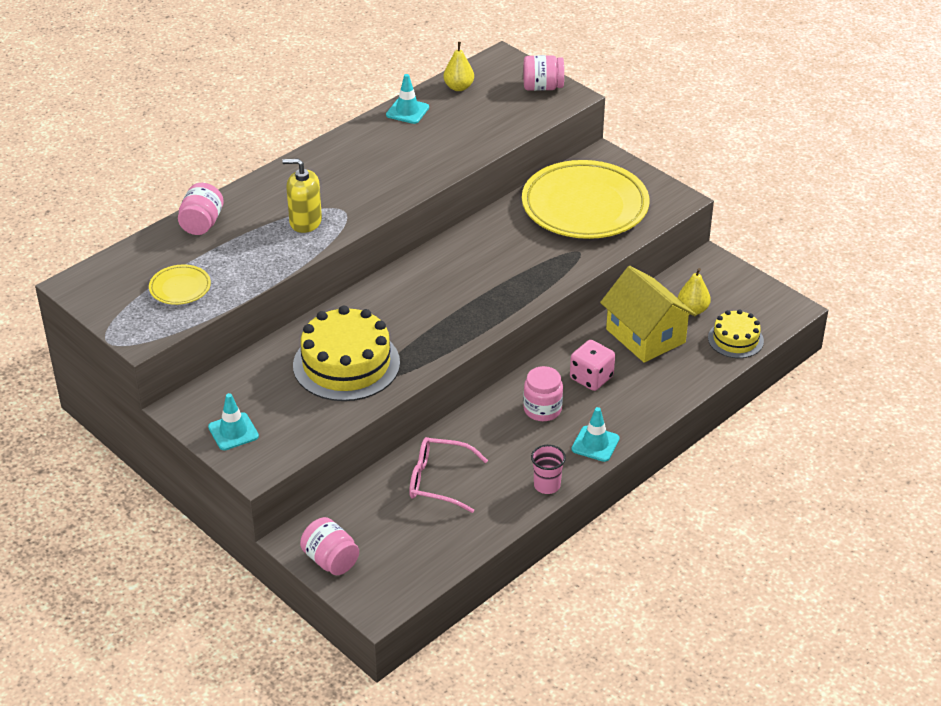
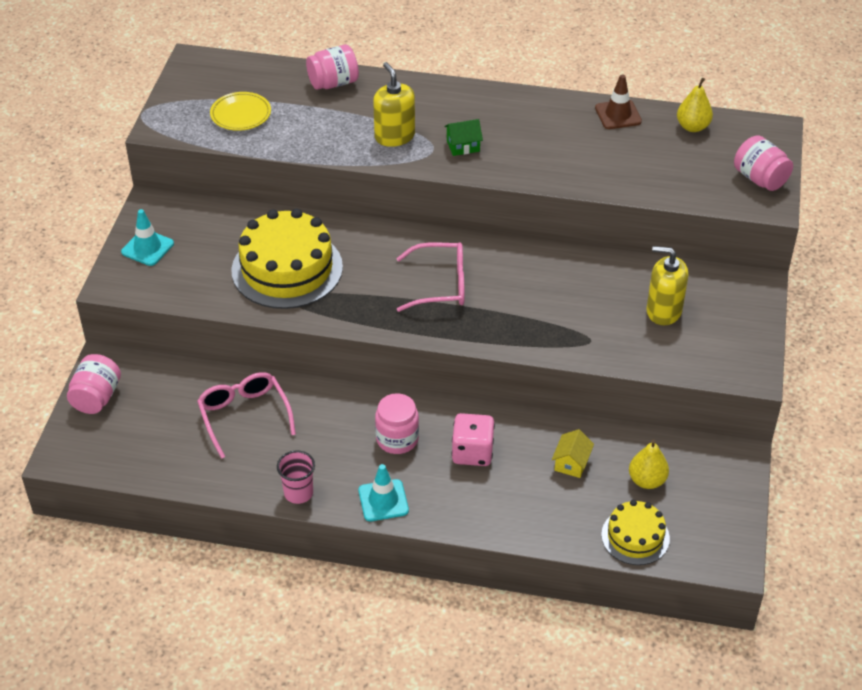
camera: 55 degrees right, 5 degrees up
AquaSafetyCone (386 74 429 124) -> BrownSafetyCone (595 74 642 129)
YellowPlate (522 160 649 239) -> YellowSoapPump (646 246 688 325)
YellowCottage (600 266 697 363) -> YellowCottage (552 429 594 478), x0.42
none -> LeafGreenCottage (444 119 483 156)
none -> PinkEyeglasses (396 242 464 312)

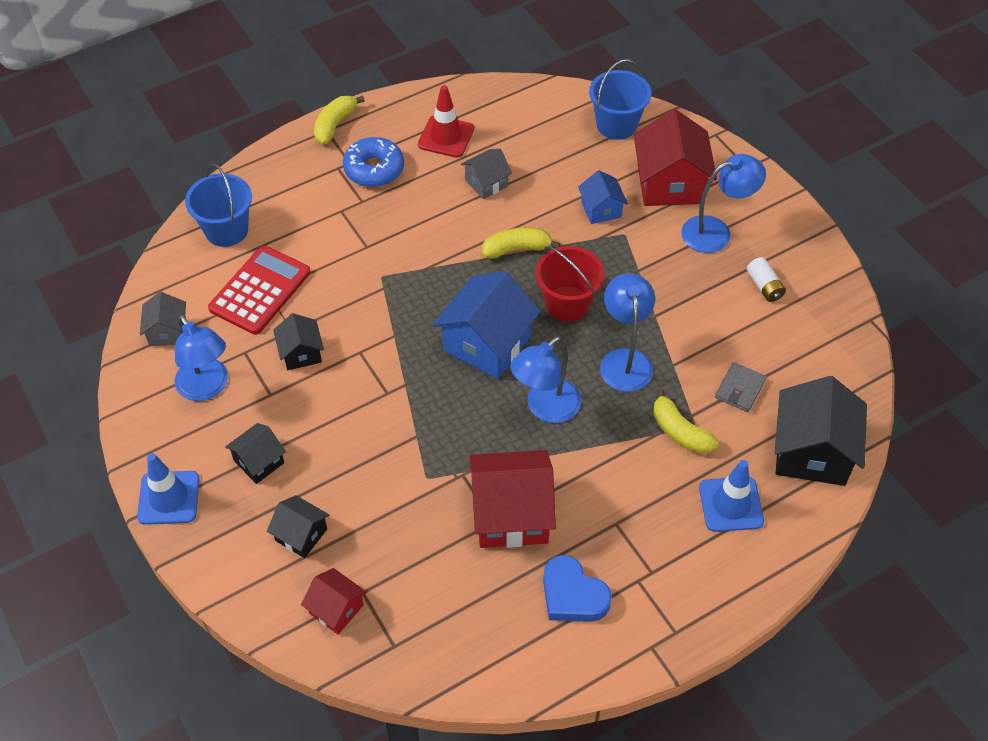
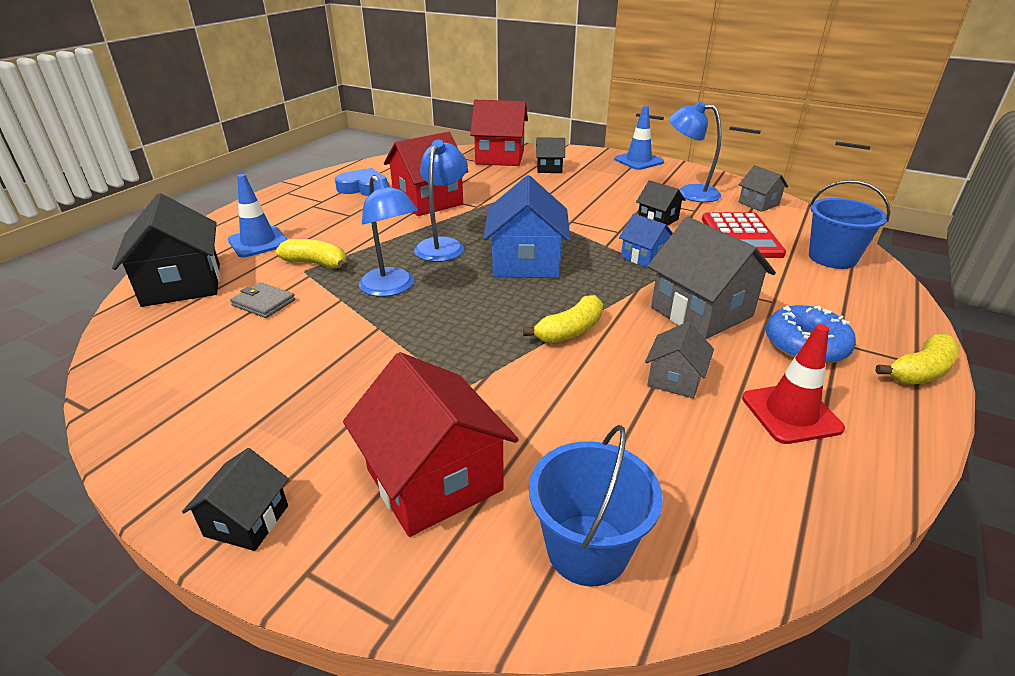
camera: 150 degrees right, 20 degrees down
YellowBananaFruit (314 95 365 144) -> YellowBananaFruit (876 334 960 384), 60 degrees clockwise
BlueReadingLamp (681 154 766 253) -> none
BlueCottage (578 170 628 224) -> BlueCottage (619 214 673 268), move
RedSandBucket (535 246 604 322) -> none
PureWhiteAaBattery (747 257 786 302) -> none
GrayWallet (715 362 767 412) -> GrayWallet (230 282 295 318), 60 degrees counterclockwise
BlackCottage (225 423 286 484) -> BlackCottage (182 448 289 551), move
RedCottage (301 568 367 634) -> RedCottage (470 100 528 166), x1.86
none -> GrayCottage (648 217 776 339)

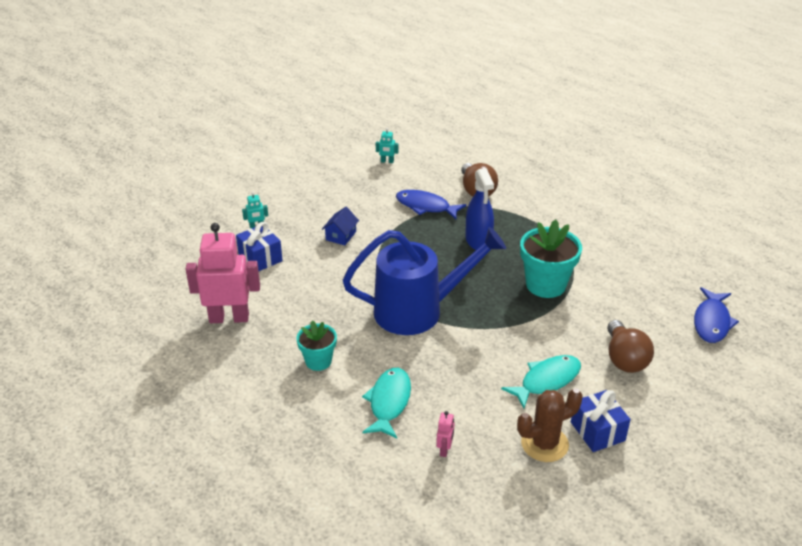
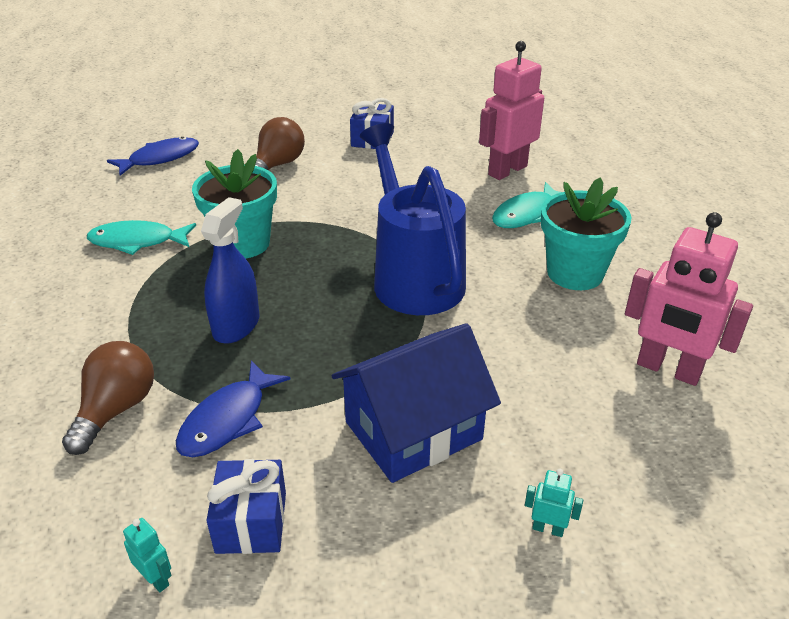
camera: 145 degrees left, 0 degrees up
BlueToyFish (396 190 466 219) -> BlueToyFish (176 360 290 457), 60 degrees clockwise
BlueCottage (322 207 359 245) -> BlueCottage (331 323 501 483), x2.23
BlueGift (236 222 283 271) -> BlueGift (206 459 286 554), move
BlueWateringCan (343 227 506 335) -> BlueWateringCan (360 123 466 315), 45 degrees clockwise
AquaPottedPlant (296 320 337 371) -> AquaPottedPlant (541 177 631 290), x1.66
AquaToyFish (501 355 581 408) -> AquaToyFish (87 220 196 255), move
BrownPricklyPlant (517 388 583 462) -> none
PinkRobotFigure (436 411 454 457) -> PinkRobotFigure (479 41 544 180), x2.44

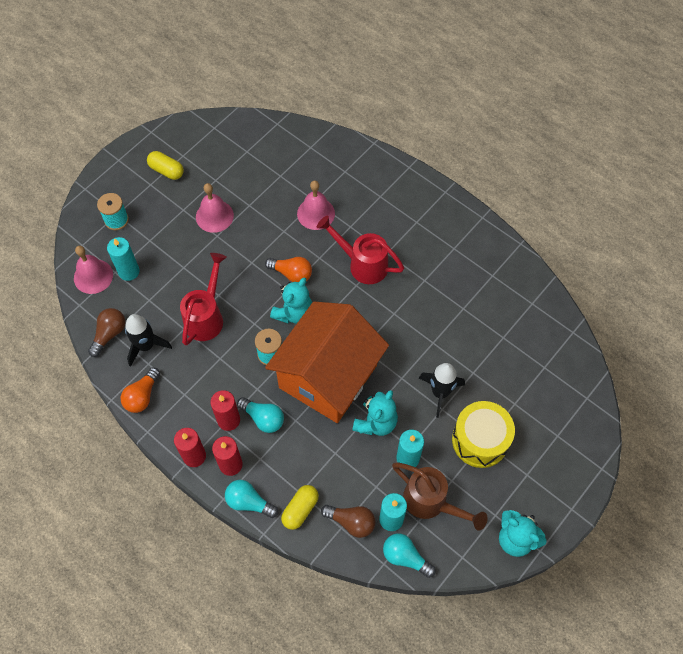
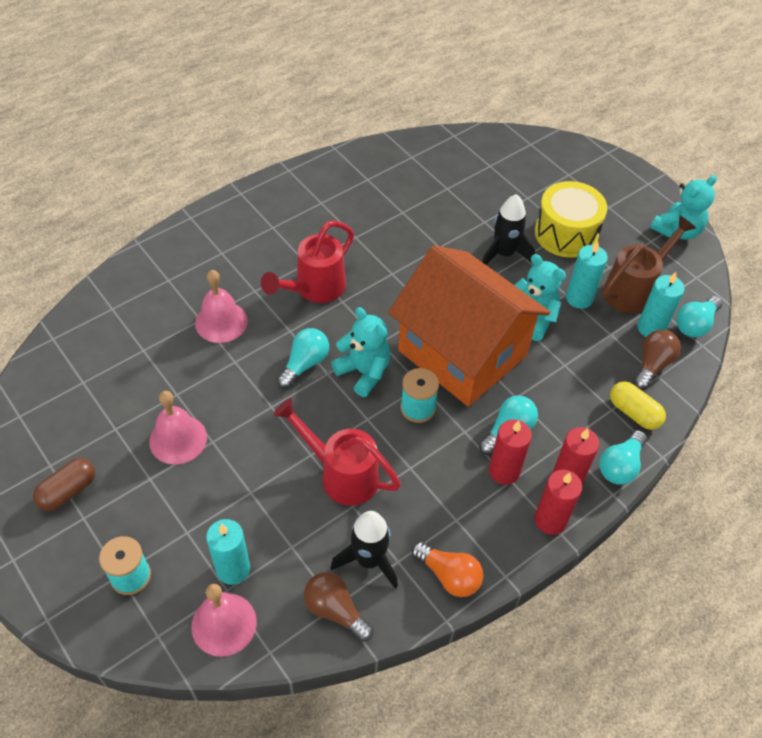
camera: 80 degrees left, 10 degrees down
YellowPill (147 151 184 180) -> BrownPill (33 458 95 511)
OrangeColouredLightBulb (265 257 312 282) -> AquaLightBulb (277 328 329 389)

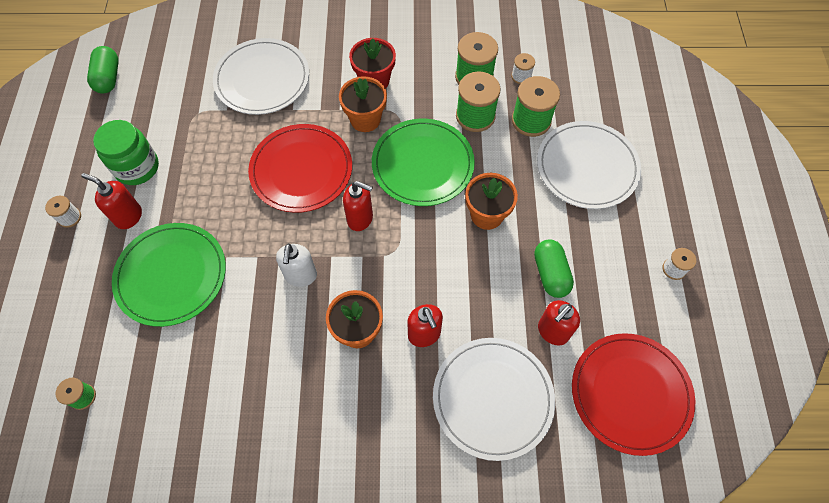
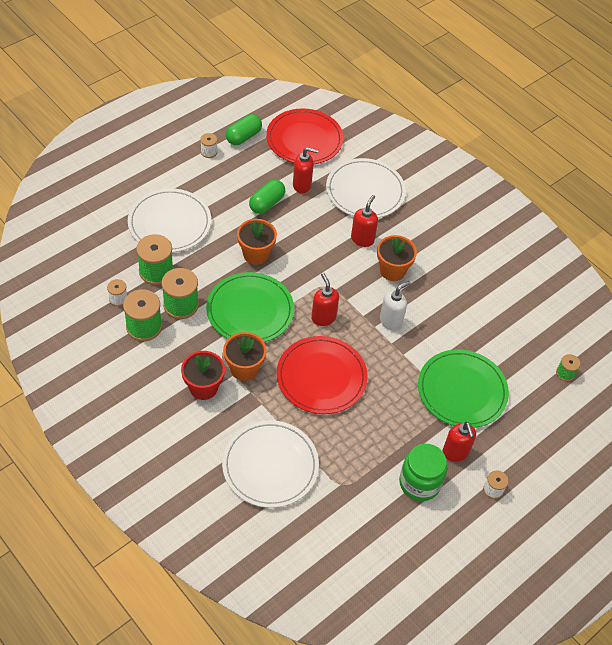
camera: 135 degrees left, 10 degrees down
LeafGreenPill (87 46 119 94) -> LeafGreenPill (226 114 262 145), move

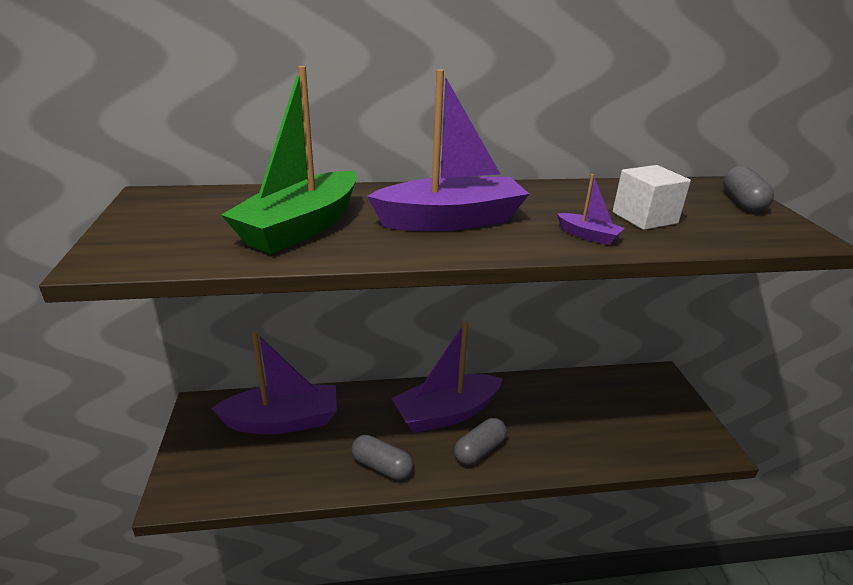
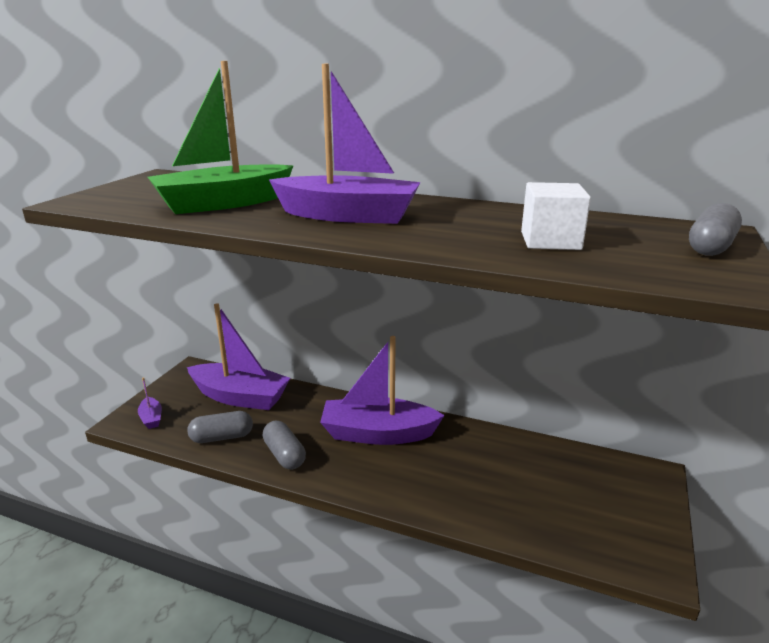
camera: 30 degrees right, 5 degrees down
RoyalPurpleToyBoat (557 174 625 245) -> RoyalPurpleToyBoat (138 377 162 429), move
GrayPill (454 418 507 465) -> GrayPill (187 411 253 443), move

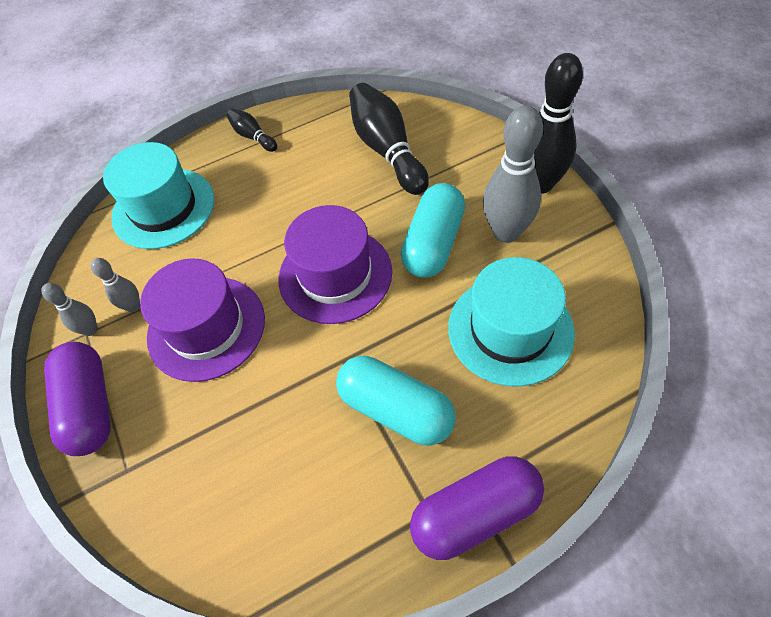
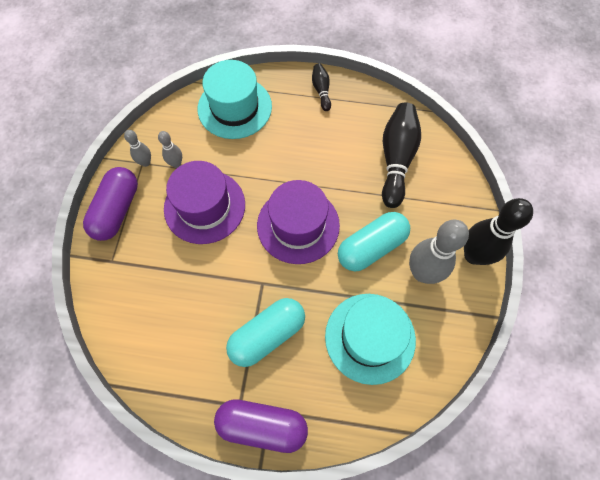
camera: 30 degrees right, 10 degrees up
AquaPill (336 356 456 445) -> AquaPill (226 298 305 367), 75 degrees clockwise

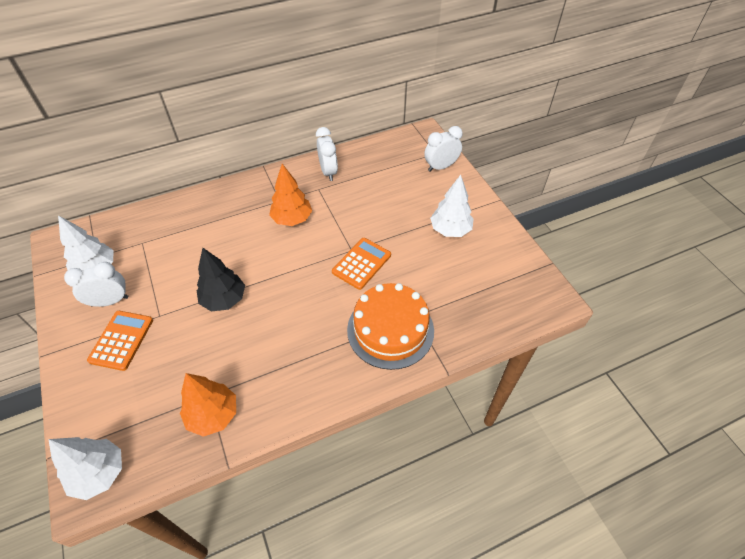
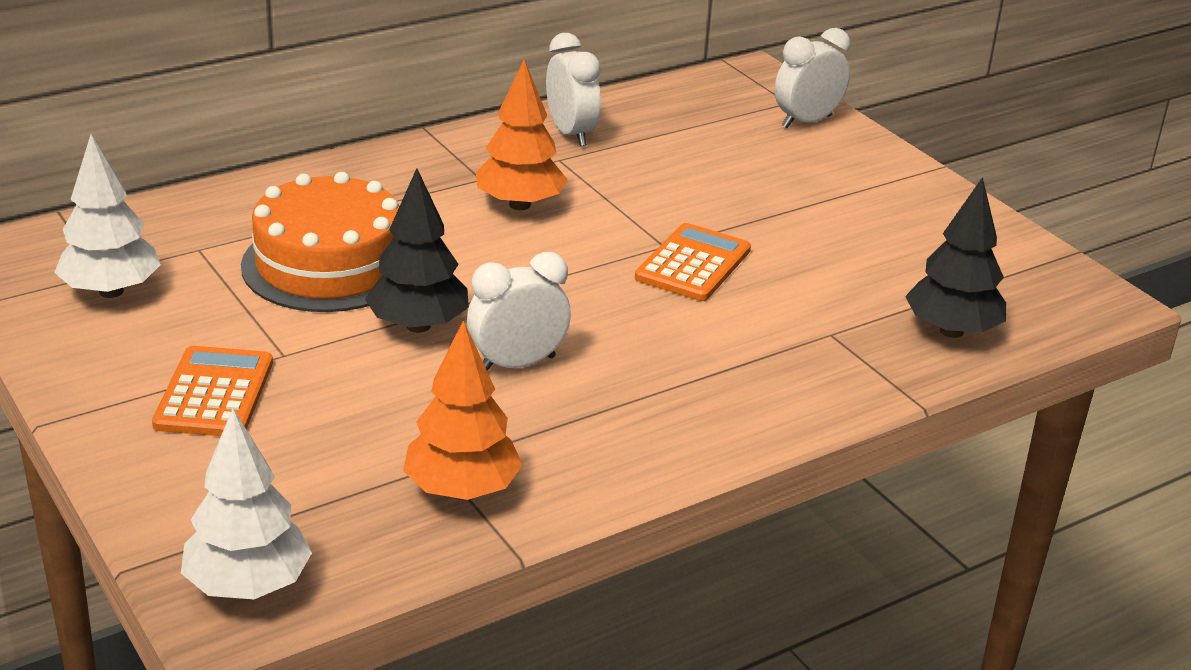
camera: 10 degrees left, 20 degrees down
PureWhiteFirTree (430 175 474 237) -> none
PureWhiteAlarmClock (64 262 128 307) -> PureWhiteAlarmClock (467 252 571 371), move
OrangeColouredGateau (347 283 434 370) -> OrangeColouredGateau (241 172 399 312), move
none -> BlackFirTree (905 177 1006 338)

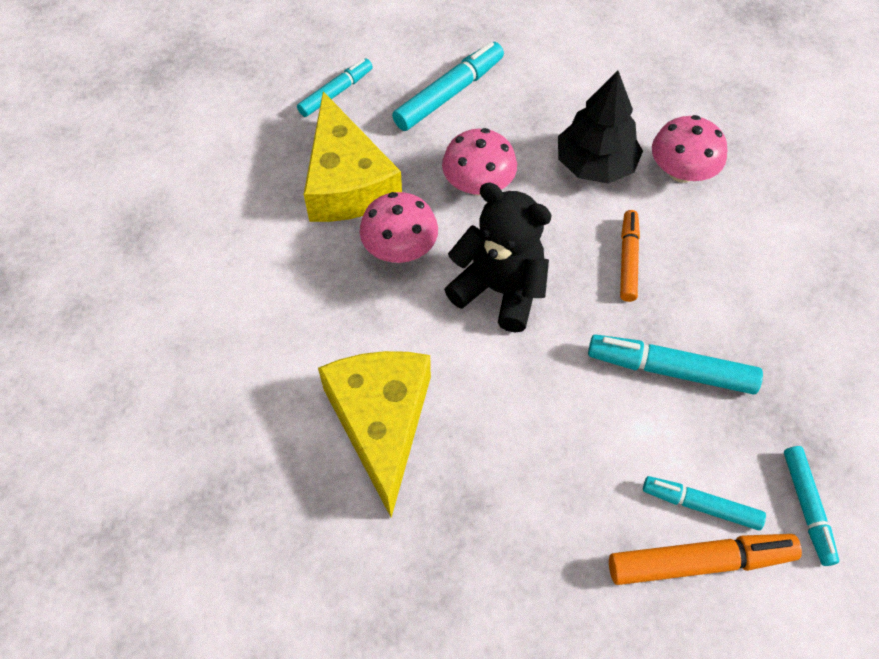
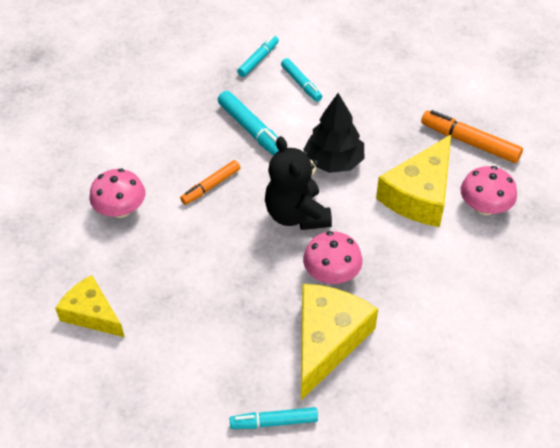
camera: 140 degrees left, 10 degrees down
AquaMarker (392 42 504 131) -> none
BlackFirTree (558 70 643 184) -> BlackFirTree (303 93 365 173), move
PinkMushroom (442 128 517 196) -> PinkMushroom (460 166 517 215), move
OrangeColouredMarker (609 534 802 585) -> OrangeColouredMarker (421 110 523 163), move
none -> YellowPieceOfCheese (55 275 125 337)

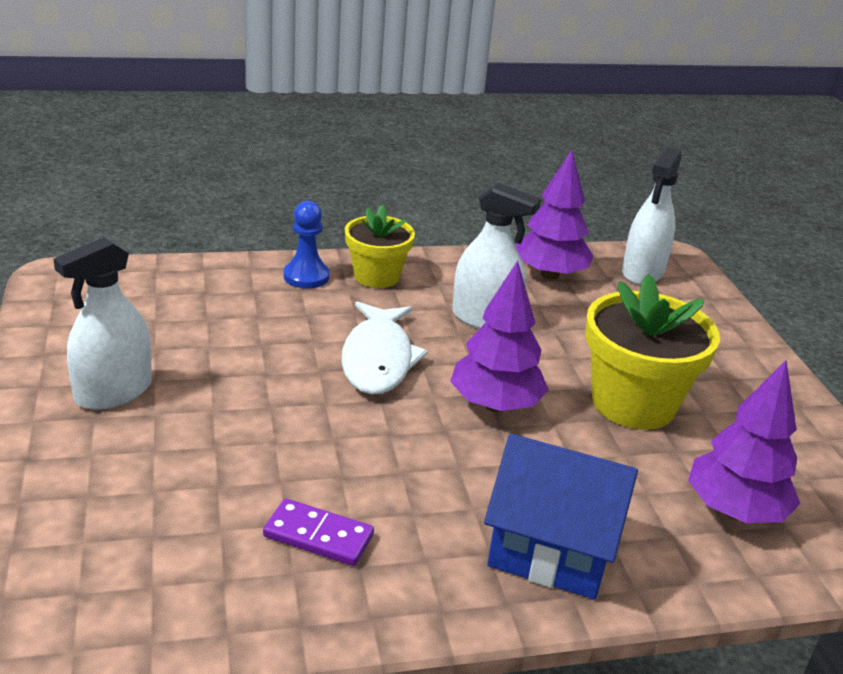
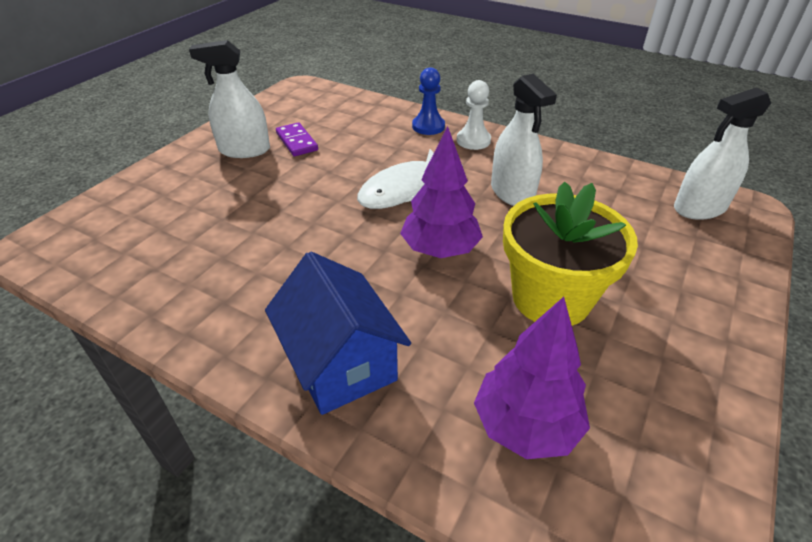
camera: 45 degrees right, 10 degrees up
RoyalPurpleFirTree (515 150 593 280) -> none
YellowPottedPlant (345 205 415 288) -> PureWhiteChessPawn (457 80 491 150)
RoyalPurpleDominoTile (263 498 374 566) -> RoyalPurpleDominoTile (276 122 318 156), move

